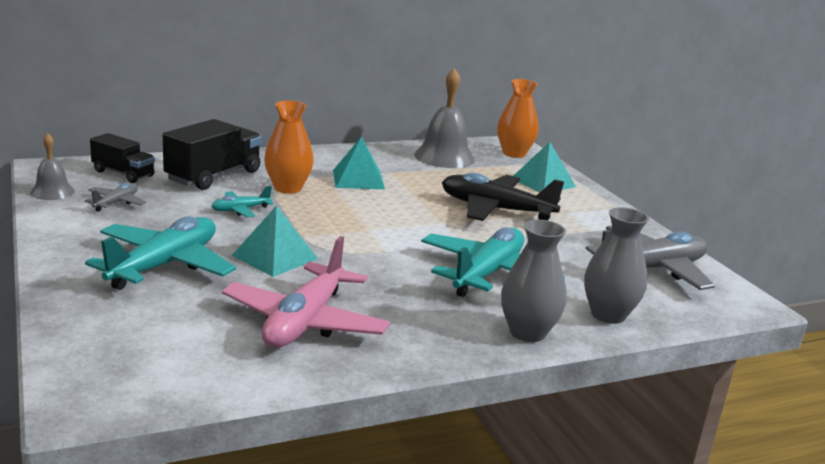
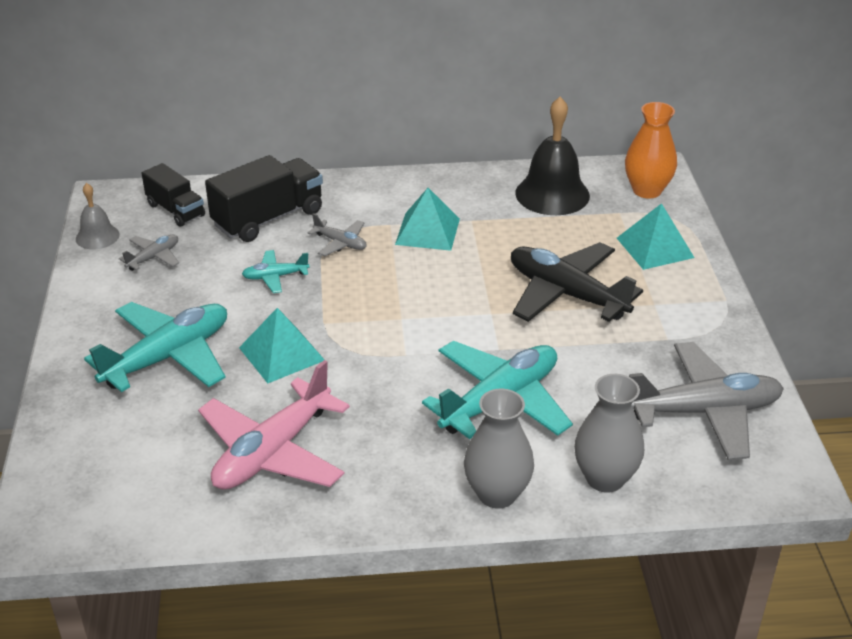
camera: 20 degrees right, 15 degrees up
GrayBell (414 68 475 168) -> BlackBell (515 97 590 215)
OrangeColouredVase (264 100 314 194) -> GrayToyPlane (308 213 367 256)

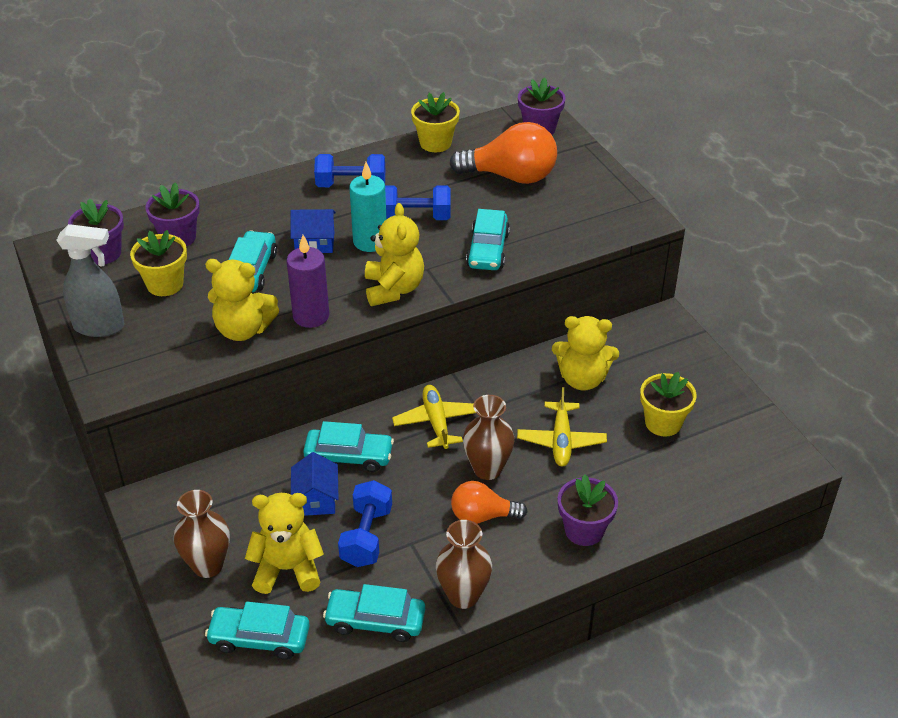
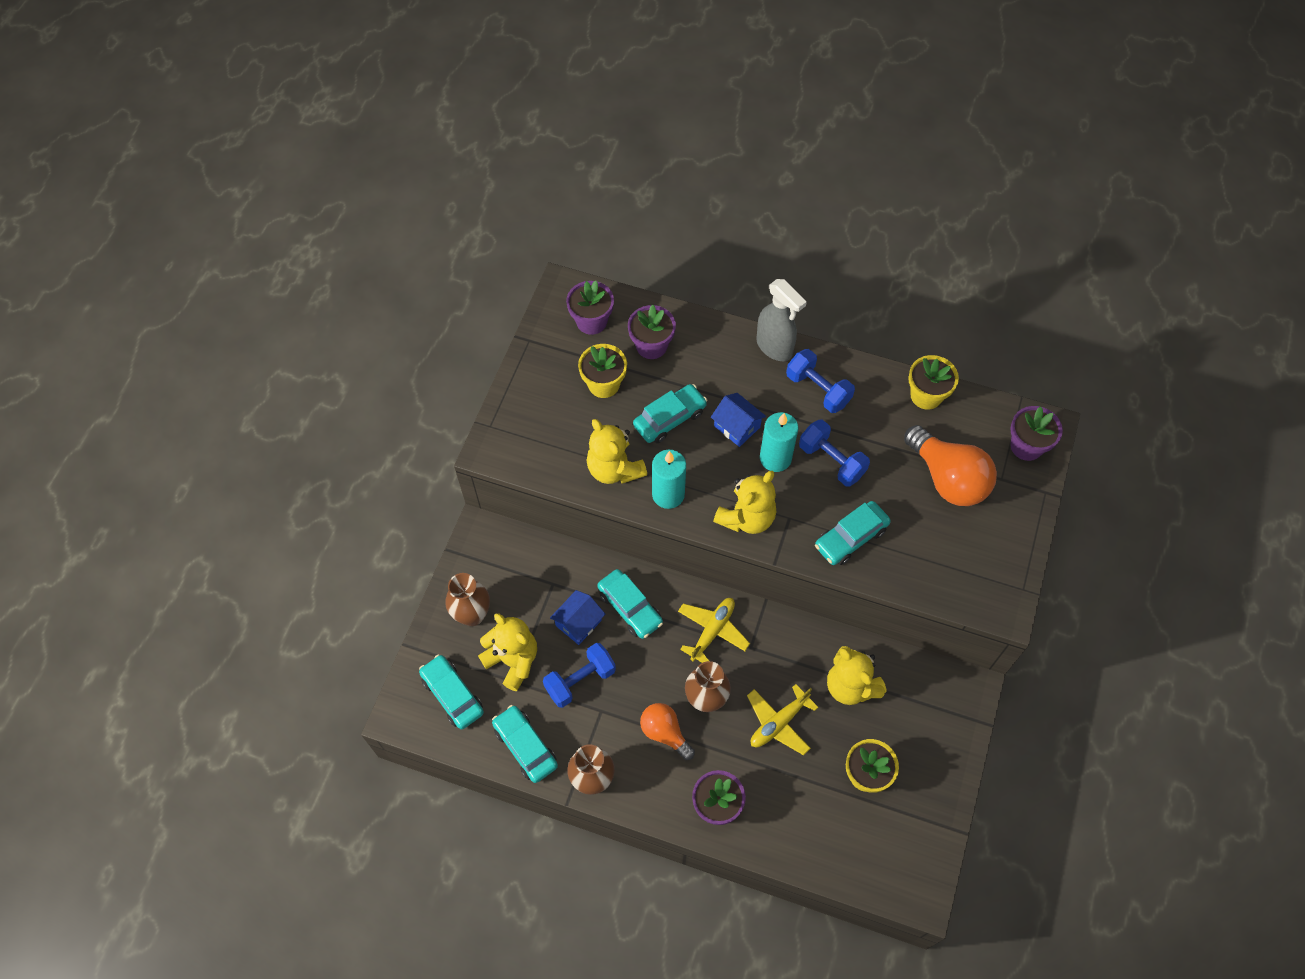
camera: 45 degrees right, 20 degrees up
GraySprayBottle (56 224 124 337) -> GraySprayBottle (756 279 807 361), move
RoyalPurplePillarCandle (286 235 329 328) -> AquaPillarCandle (652 450 686 509)

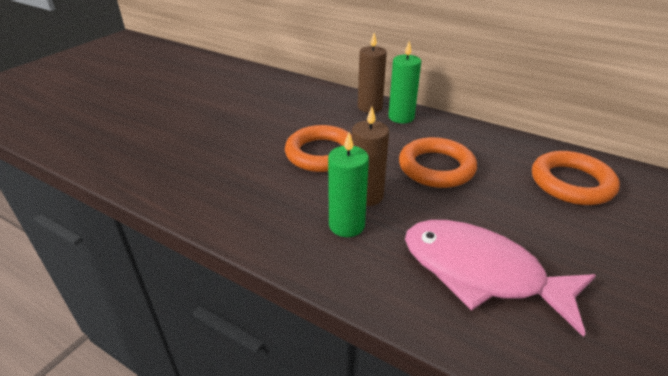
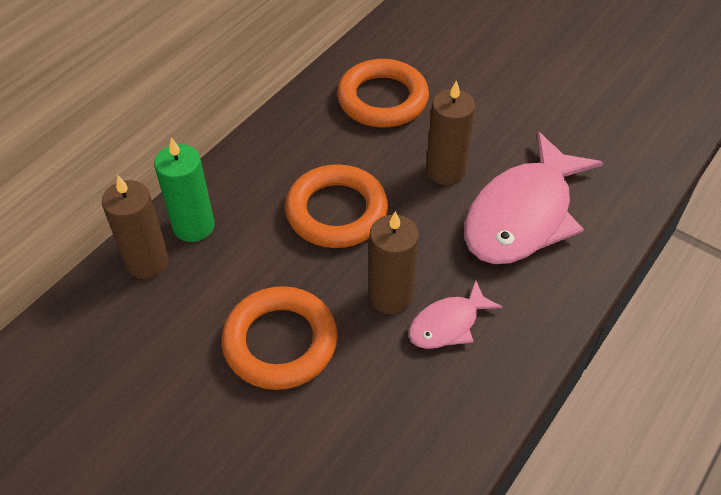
camera: 85 degrees left, 15 degrees up
LeafGreenPillarCandle (328 132 369 237) -> PinkToyFish (409 280 503 349)
none -> BrownPillarCandle (426 80 475 185)

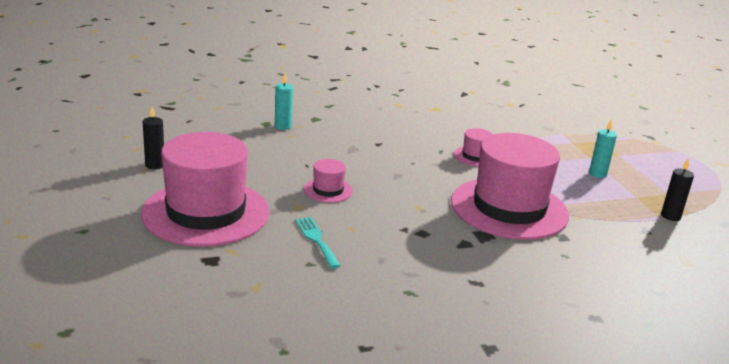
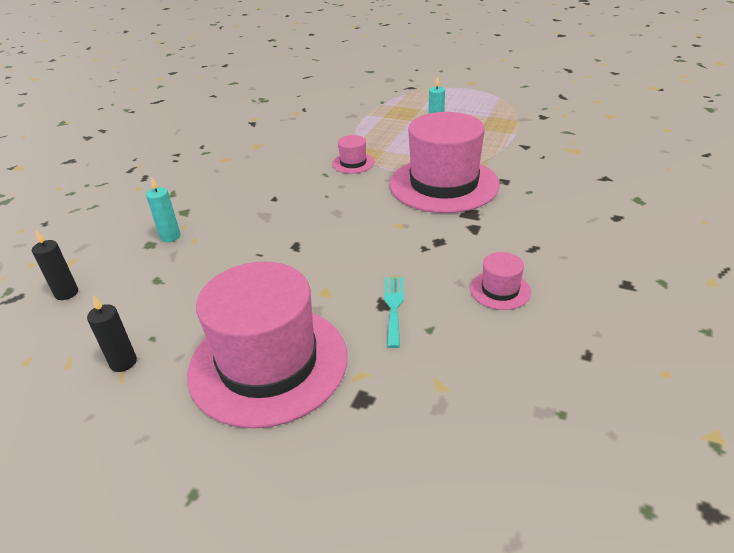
camera: 45 degrees left, 10 degrees up
BlackPillarCandle (661 158 694 221) -> BlackPillarCandle (32 230 78 300), move
PinkTopHat (304 159 353 203) -> PinkTopHat (470 252 531 310), move
AquaTableFork (295 217 341 269) -> AquaTableFork (384 277 404 348), 75 degrees clockwise

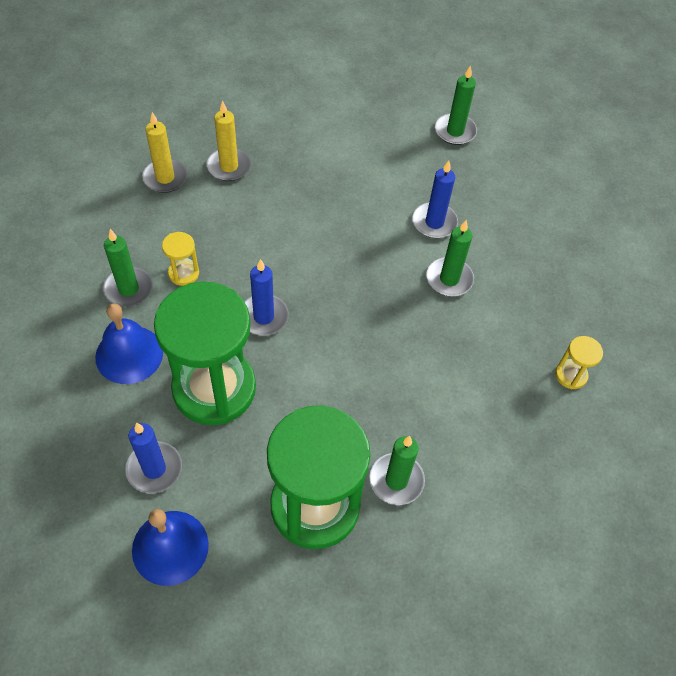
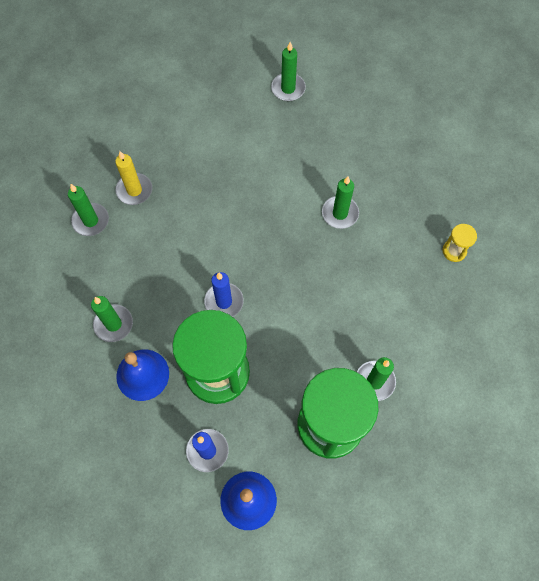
camera: 20 degrees left, 10 degrees up
YellowPillarCandle (142 112 187 193) -> LeafGreenPillarCandle (68 184 109 236)
BluePillarCandle (412 161 458 238) -> none
YellowHourglass (162 232 199 286) -> none

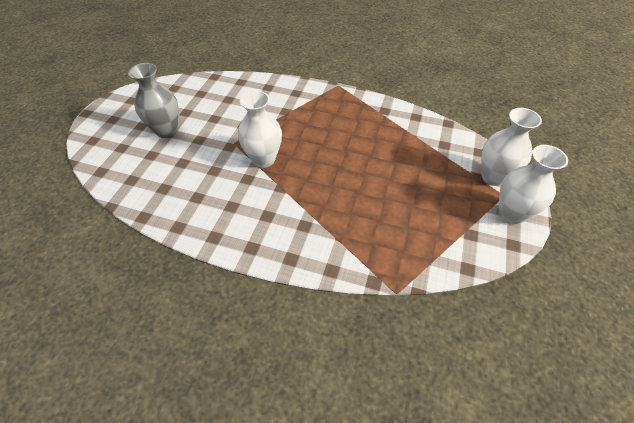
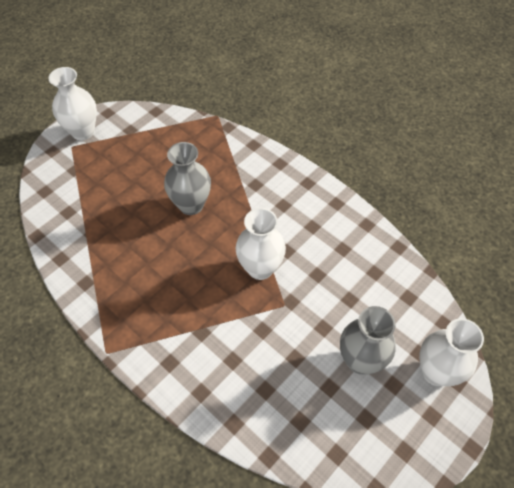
camera: 155 degrees left, 5 degrees up
PureWhiteVase (481 108 542 186) -> PureWhiteVase (419 318 484 386), move
none -> GrayVase (164 142 211 215)

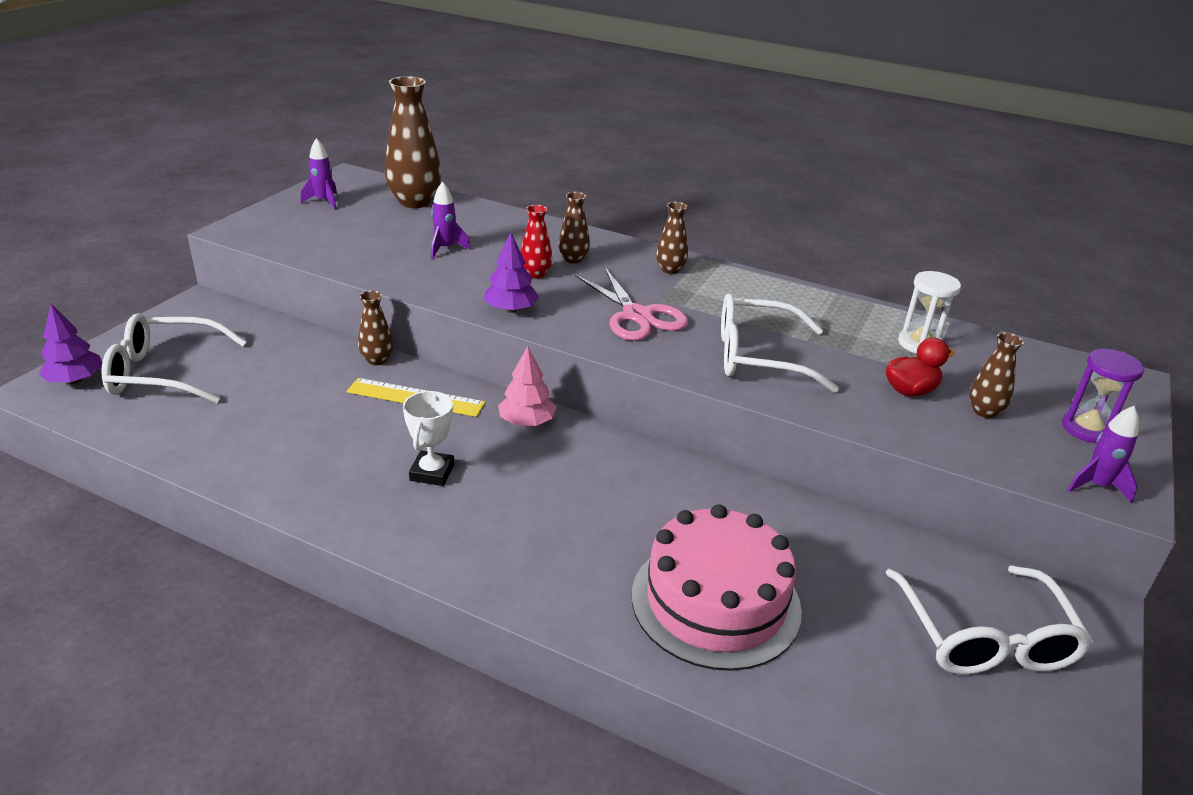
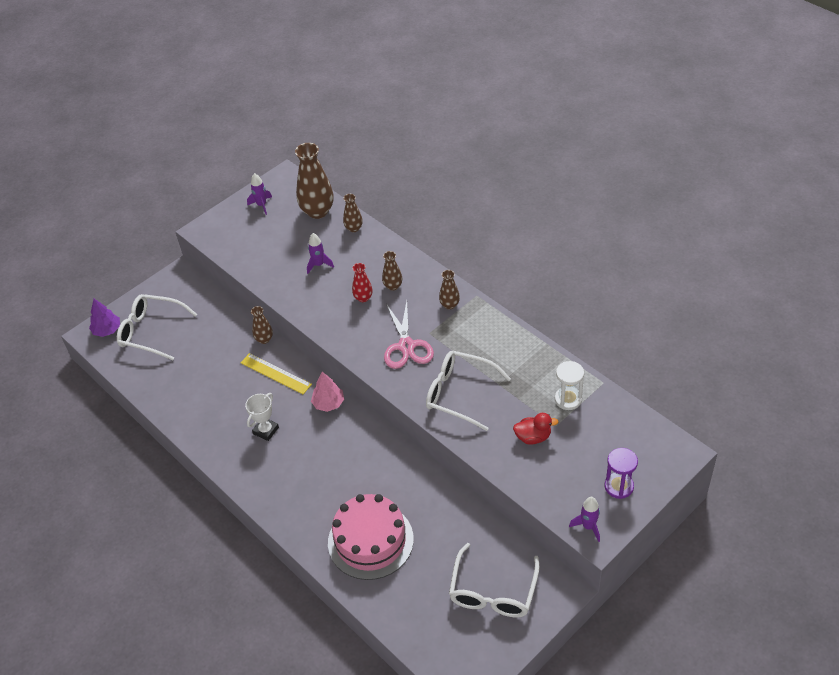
camera: 25 degrees right, 15 degrees up
RoyalPurpleFirTree (484 233 539 313) -> none
BrownVase (970 333 1024 418) -> BrownVase (343 194 363 232), move

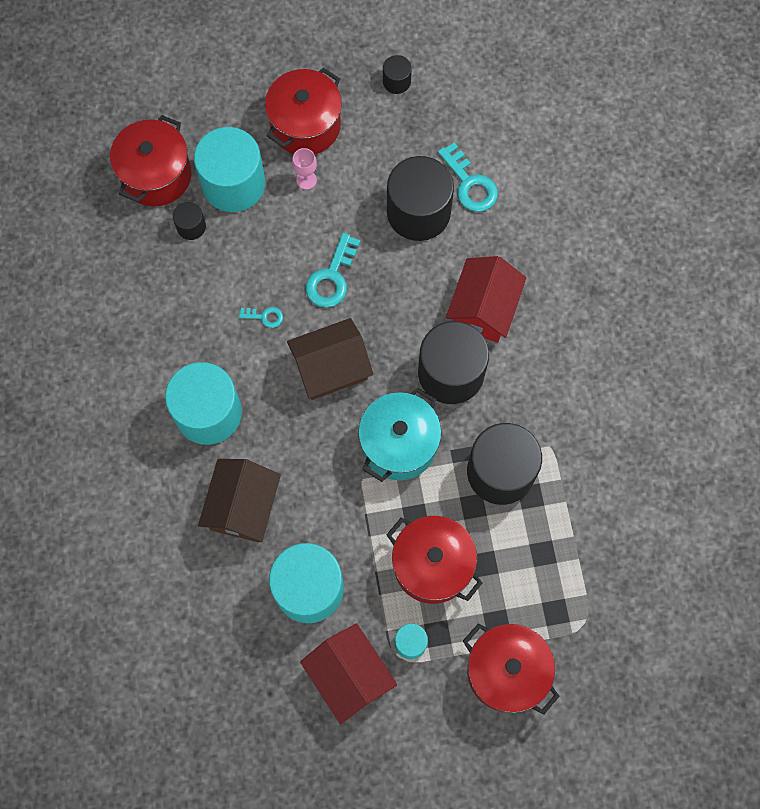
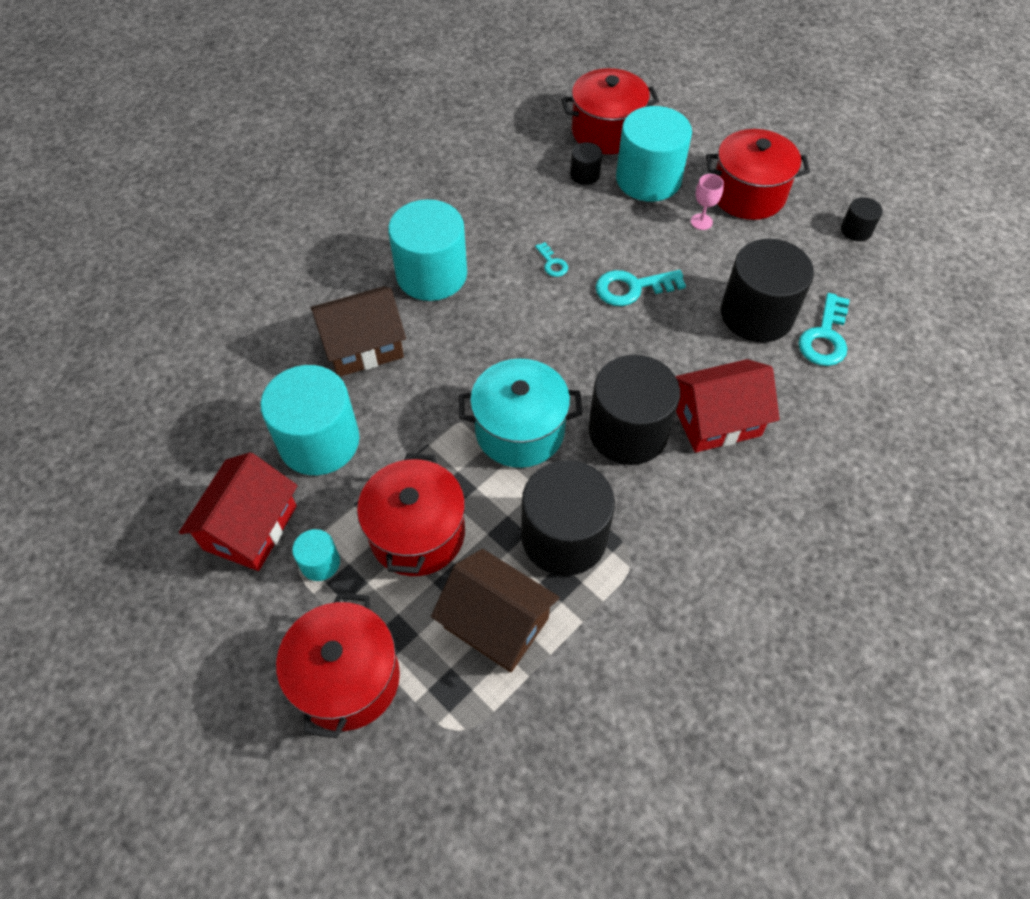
camera: 55 degrees right, 15 degrees down
BrownCottage (287 318 373 400) -> BrownCottage (431 549 560 672), move

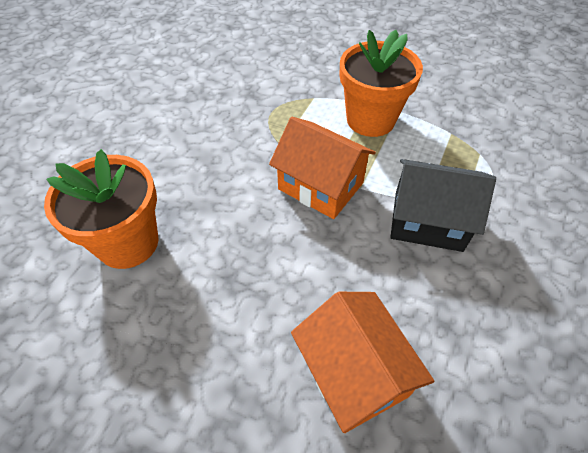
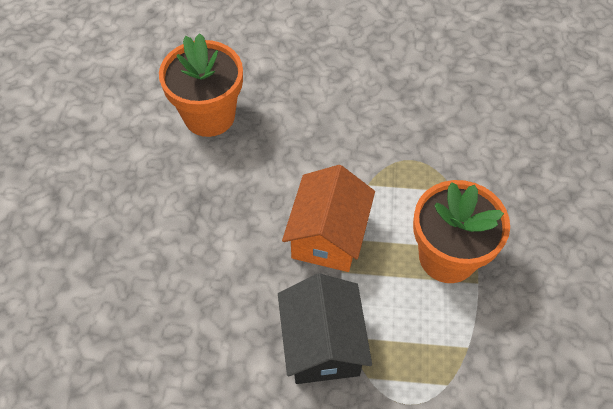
camera: 70 degrees right, 5 degrees up
OrangeColouredCottage (291 292 434 433) -> none

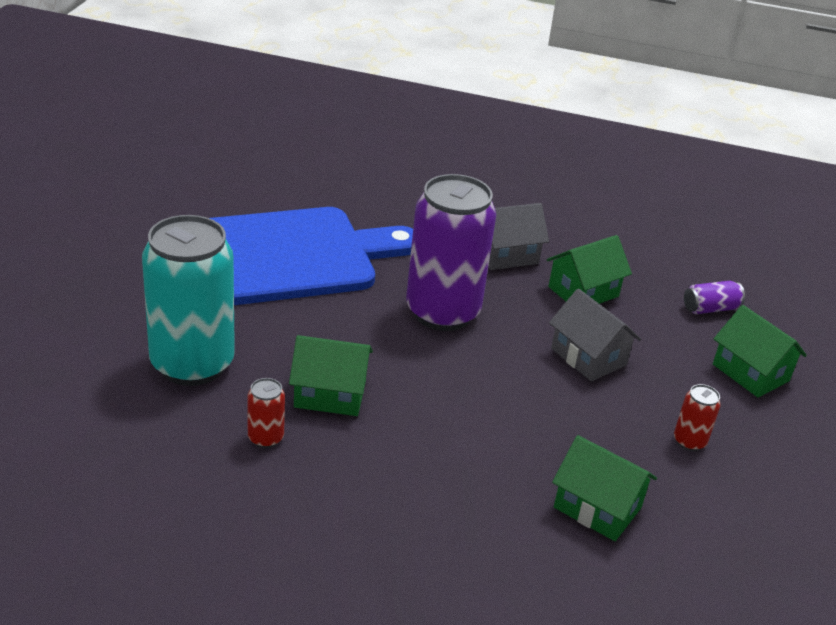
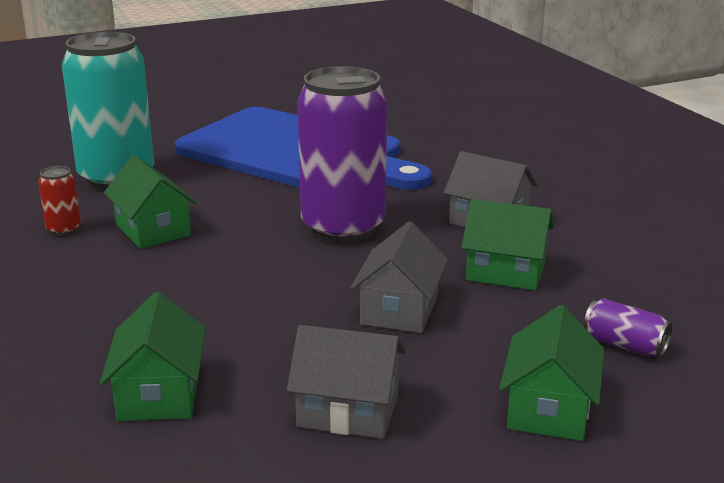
camera: 55 degrees right, 10 degrees down
RedCan (674 384 721 451) -> GrayCottage (287 325 406 439)

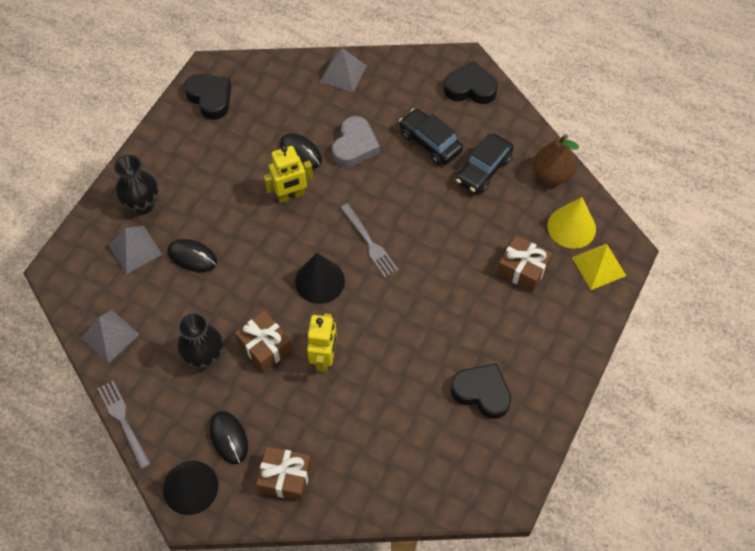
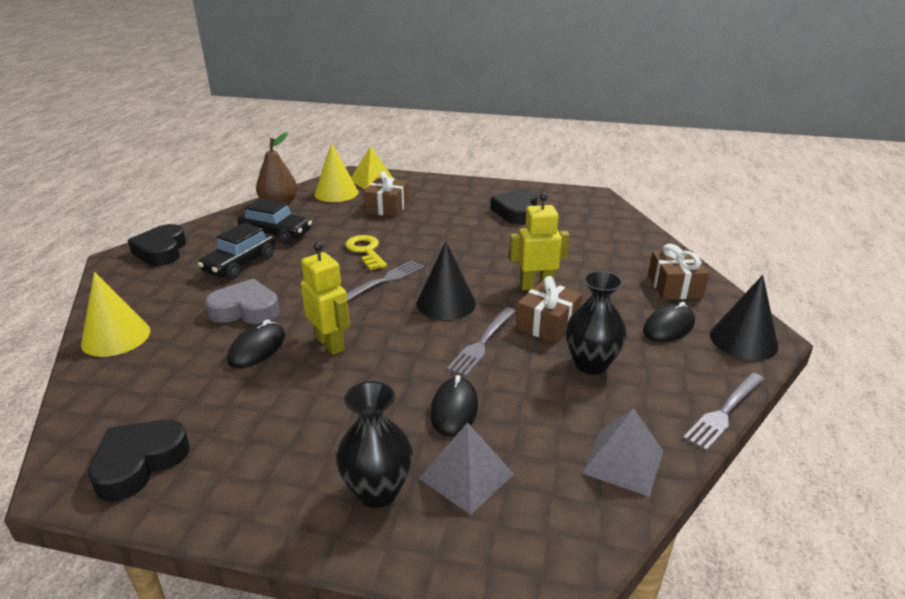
camera: 105 degrees left, 30 degrees down
GrayPyramid (320 48 367 93) -> YellowConeShape (81 272 150 357)
none -> YellowDoorKey (345 235 387 270)
none -> GrayTableFork (447 307 516 376)

